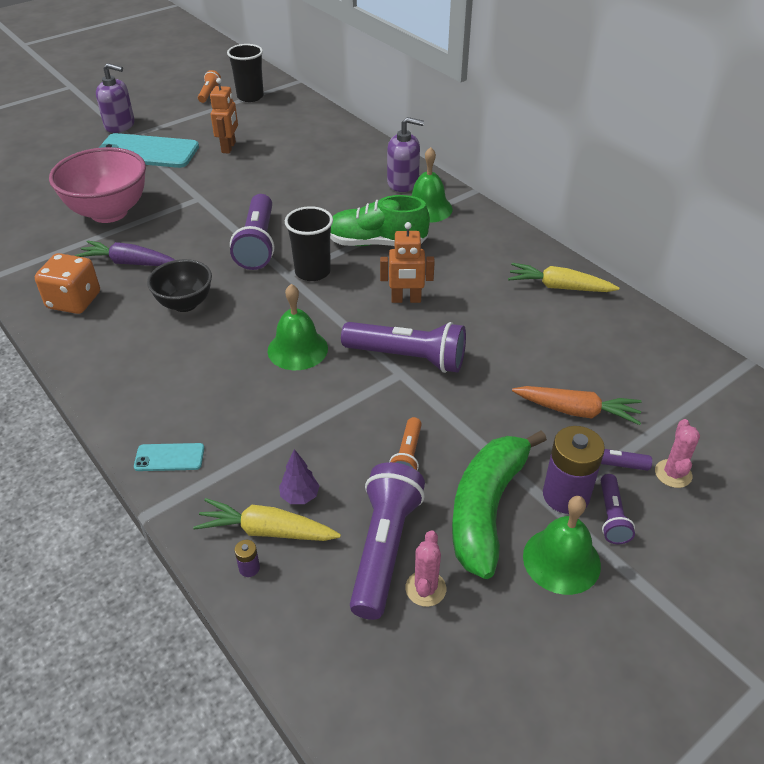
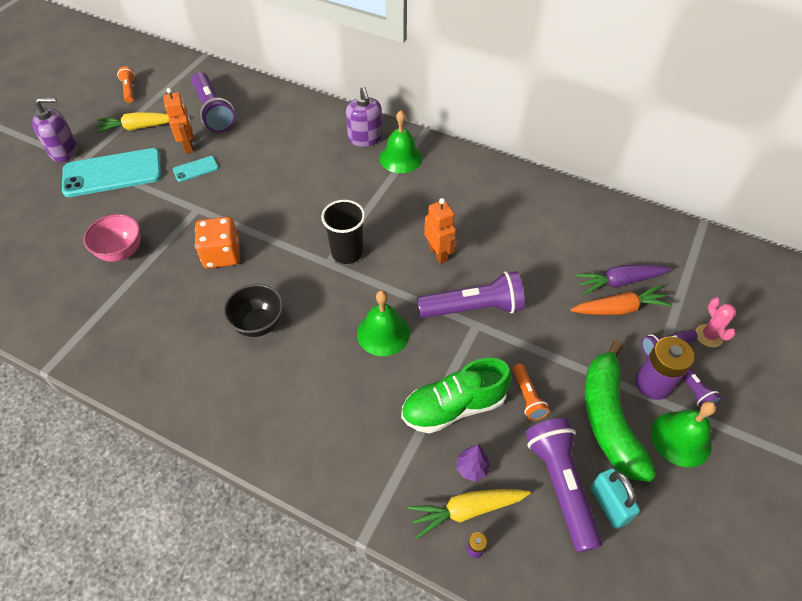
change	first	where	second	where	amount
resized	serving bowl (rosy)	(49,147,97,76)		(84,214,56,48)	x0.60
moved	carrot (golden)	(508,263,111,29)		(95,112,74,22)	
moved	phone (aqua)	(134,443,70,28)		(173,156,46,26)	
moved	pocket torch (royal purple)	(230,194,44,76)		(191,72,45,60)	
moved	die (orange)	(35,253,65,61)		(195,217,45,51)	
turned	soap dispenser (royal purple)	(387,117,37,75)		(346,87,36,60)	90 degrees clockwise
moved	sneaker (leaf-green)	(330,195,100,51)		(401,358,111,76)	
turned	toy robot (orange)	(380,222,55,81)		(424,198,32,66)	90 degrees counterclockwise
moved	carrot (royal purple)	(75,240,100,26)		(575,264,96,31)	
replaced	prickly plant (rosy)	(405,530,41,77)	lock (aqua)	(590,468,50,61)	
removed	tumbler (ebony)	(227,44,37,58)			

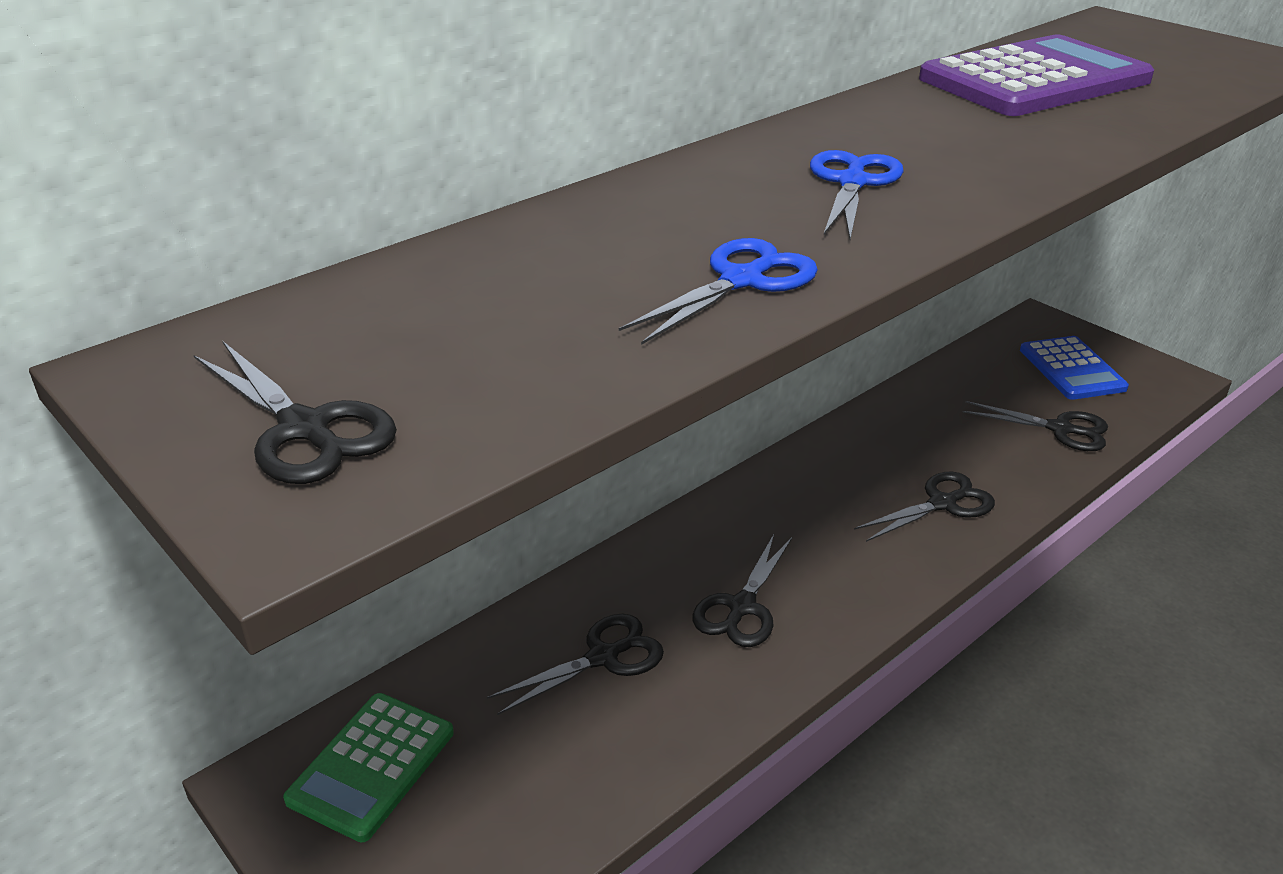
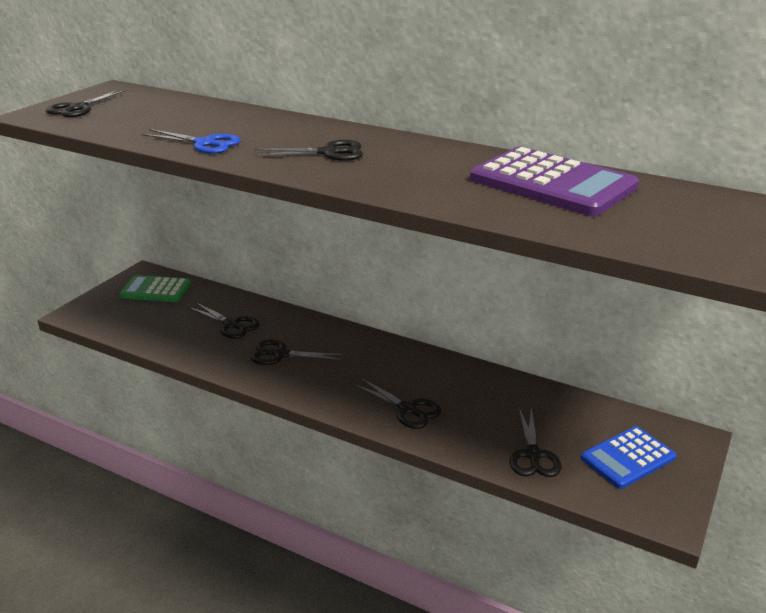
change	first	where	second	where	amount
recoloured	scissors (blue)	(810,150,94,89)	scissors (ebony)	(253,140,110,21)	

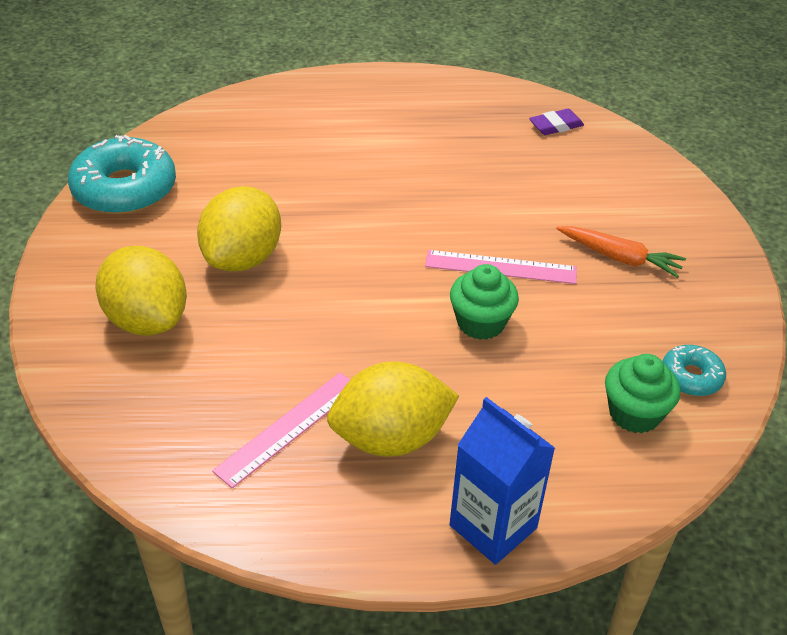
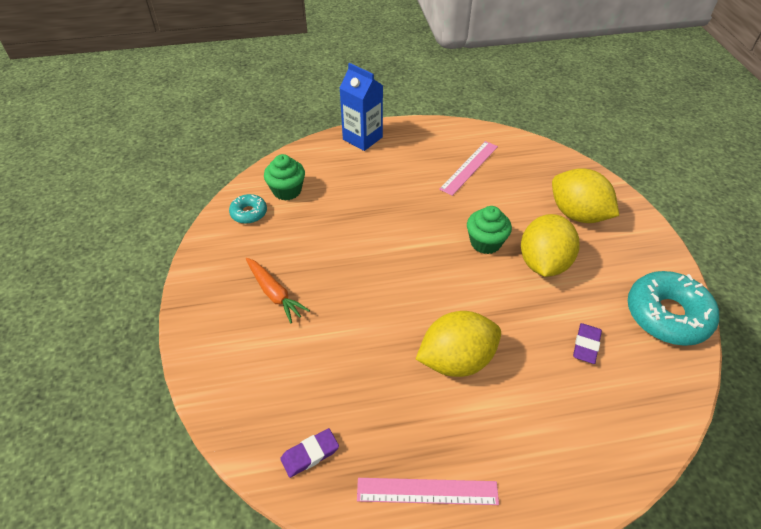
change	first	where	second	where	amount
turned	carrot (orange)	(556,226,130,52)		(246,258,64,65)	150 degrees counterclockwise
moved	straightedge (rosy)	(425,250,152,34)		(357,478,142,27)	
moved	toy lemon (golden)	(327,361,132,96)		(416,311,85,66)	
moved	cupcake (leaf-green)	(450,264,69,76)		(467,206,45,48)	
added			eraser (royal purple)	(573,323,29,41)	

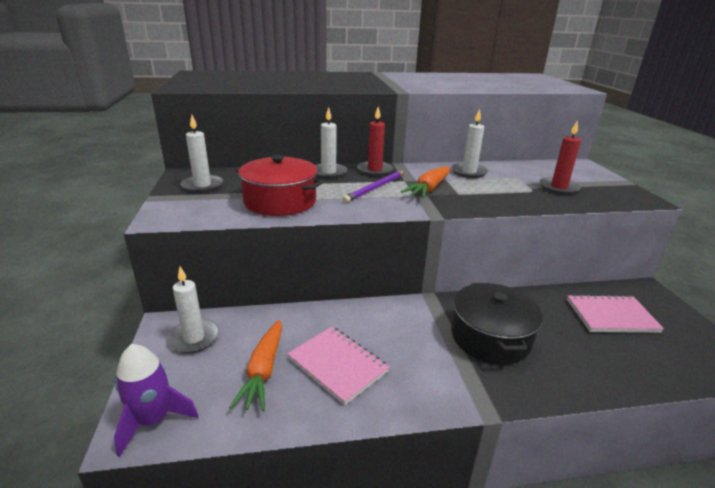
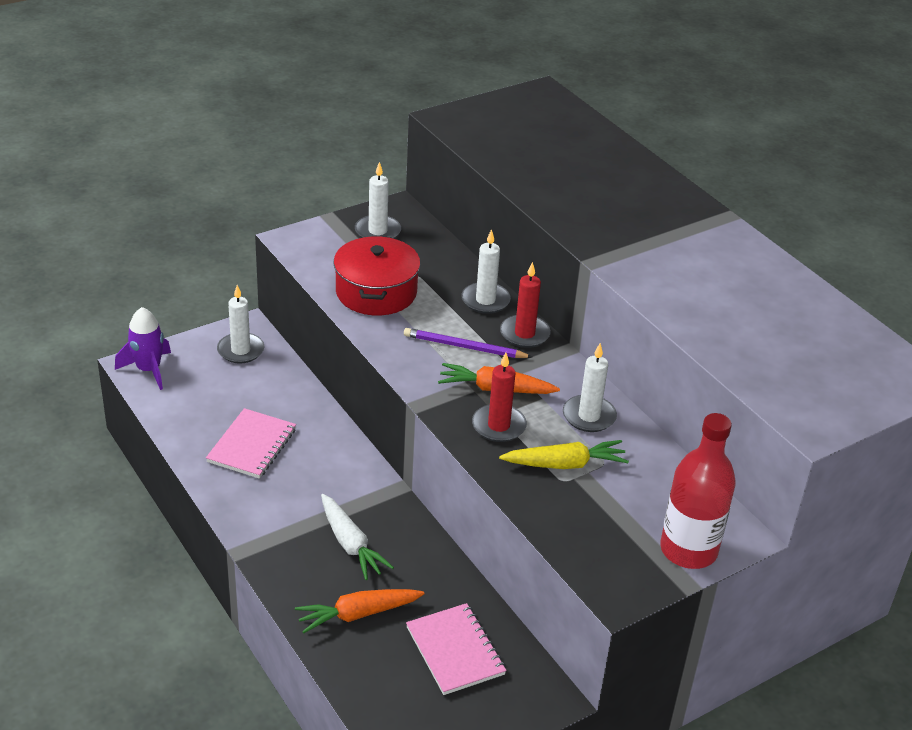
change	first	where	second	where	amount
moved	carrot (orange)	(229,320,53,91)		(295,589,130,44)	
replaced	cooking pot (ebony)	(451,283,92,82)	carrot (white)	(321,494,73,86)	
moved	wax candle (crimson)	(539,120,42,75)		(472,353,55,89)	
added			carrot (golden)	(499,440,130,29)	
added			bottle (crimson)	(660,413,76,156)	

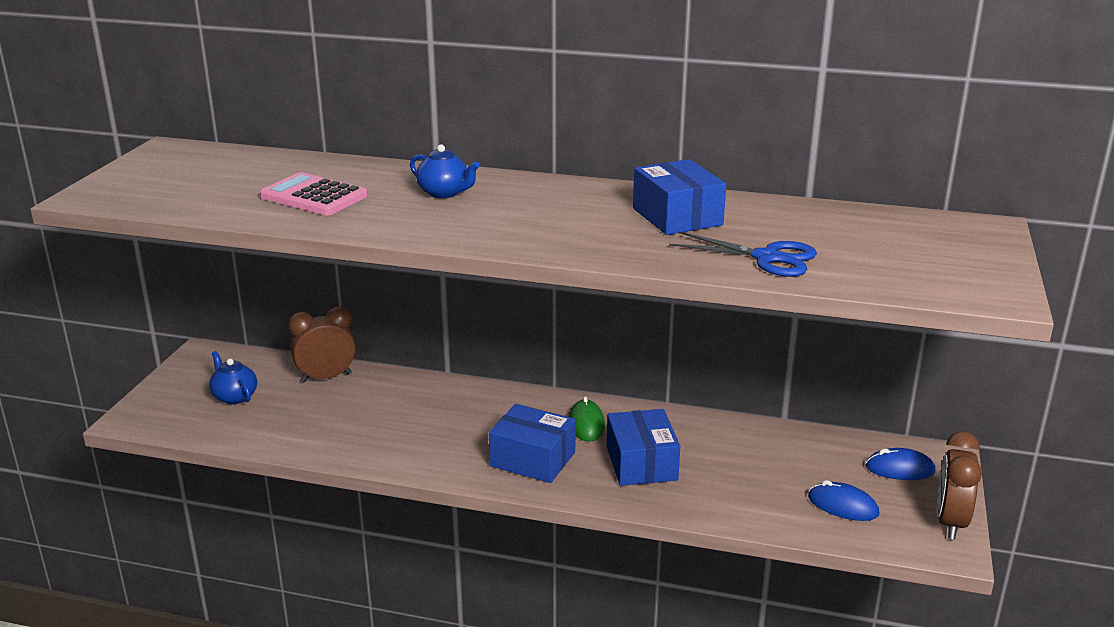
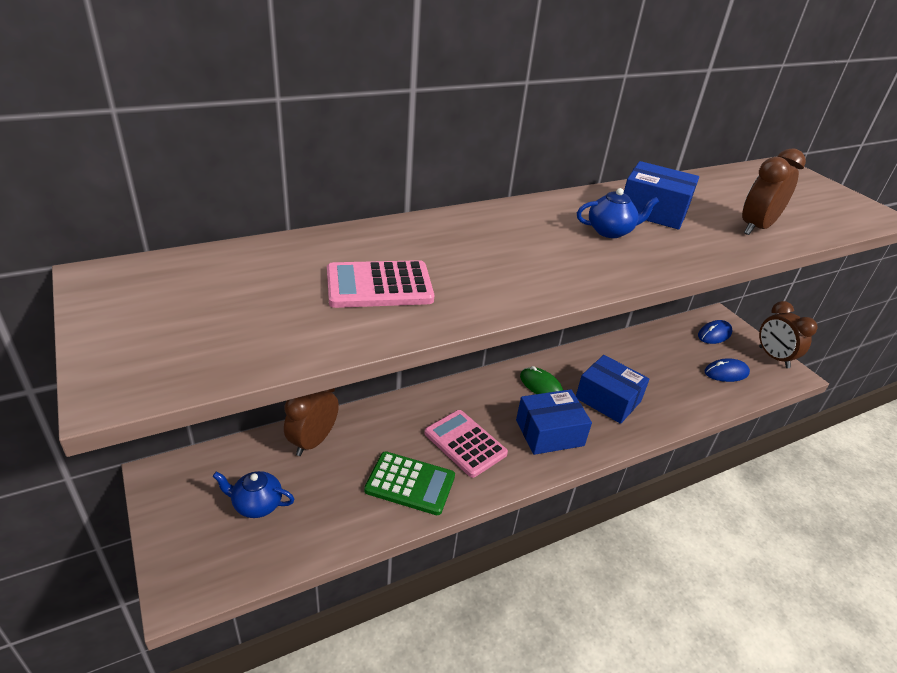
change	first	where	second	where	amount
added			calculator (leaf-green)	(364,451,91,64)	
added			calculator (rosy)	(424,410,84,68)	
moved	china teapot (blue)	(410,144,70,54)		(577,188,82,50)	
replaced	scissors (blue)	(669,232,148,45)	clock (russet)	(742,148,64,87)	

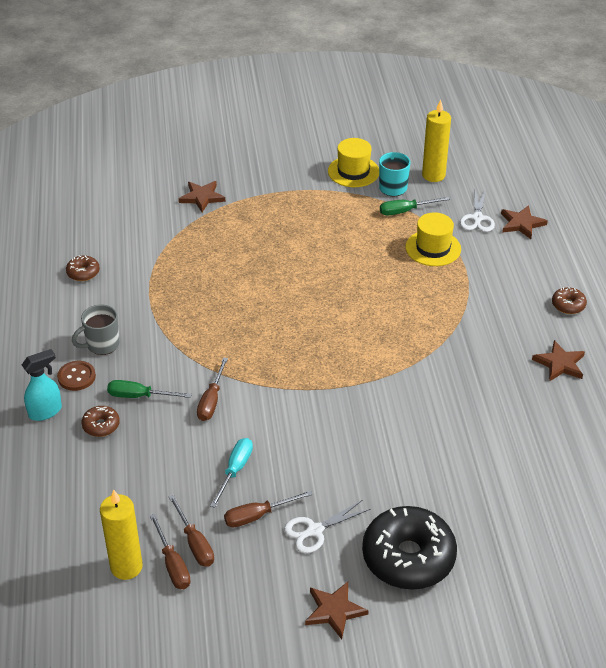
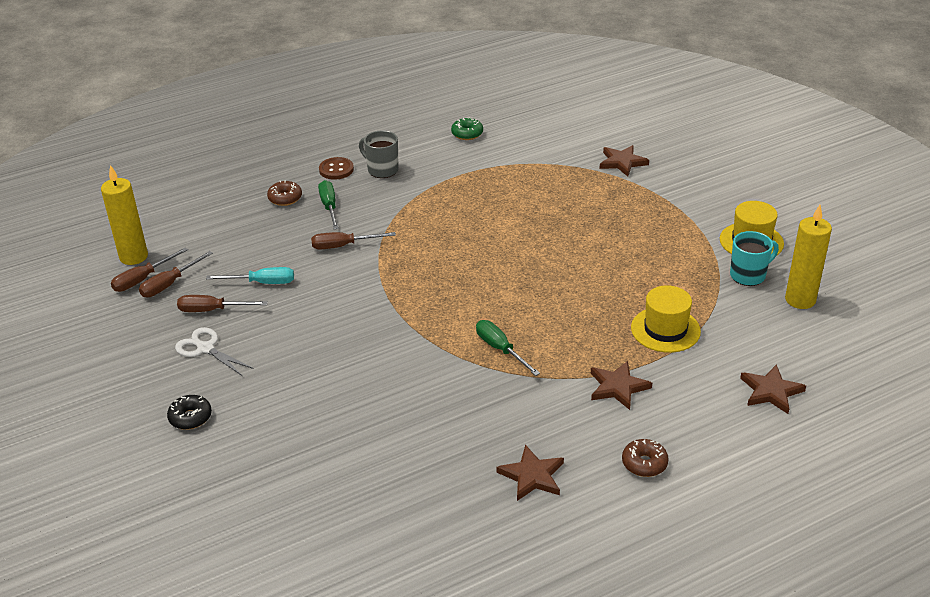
change	first	where	second	where	amount
resized	doughnut (ebony)	(362,506,95,84)		(167,395,45,35)	x0.44
turned	flat screwdriver (russet)	(224,490,89,37)		(177,295,91,17)	45 degrees counterclockwise
recoloured	doughnut (russet)	(66,255,34,26)	doughnut (leaf-green)	(451,117,32,23)	
moved	flat screwdriver (leaf-green)	(380,197,70,18)		(476,320,64,56)	
moved	star shape (russet)	(305,582,64,57)		(591,361,61,49)	
removed	spray bottle (aqua)	(22,349,40,72)			
removed	scissors (white)	(460,189,35,43)			

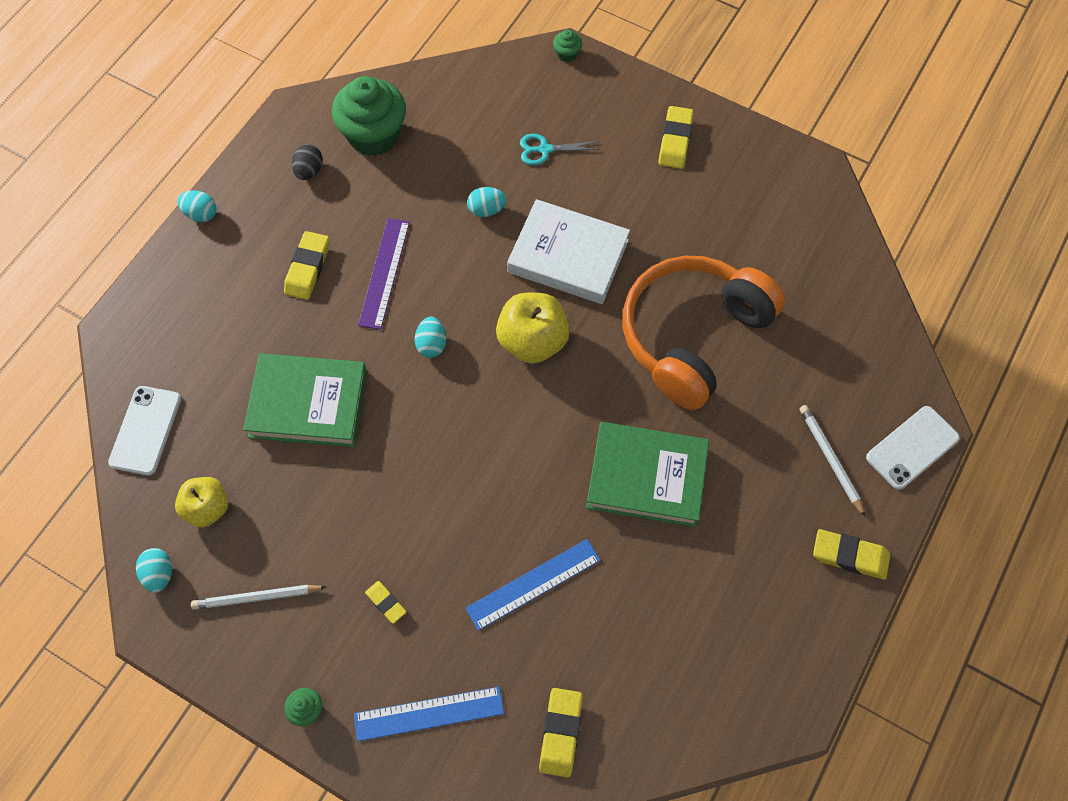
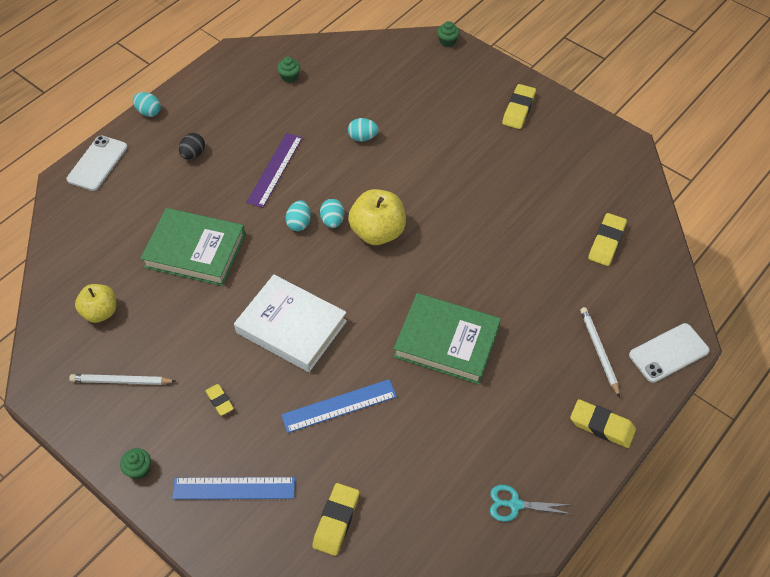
change	first	where	second	where	amount
moved	phone (white)	(108,386,73,89)		(67,135,61,56)	
moved	toy egg (ebony)	(292,144,31,36)		(179,133,26,27)	
moved	book (white)	(507,199,123,105)		(234,274,113,98)	
resized	cupcake (leaf-green)	(332,76,74,80)		(277,57,23,26)	x0.42
moved	toy egg (aqua)	(136,548,36,45)		(320,199,24,29)	
moved	scissors (aqua)	(520,134,79,31)		(490,485,81,37)	
moved	eraser (golden)	(284,231,45,69)		(588,213,39,53)	
removed	over-ear headphones (orange)	(622,256,163,154)			

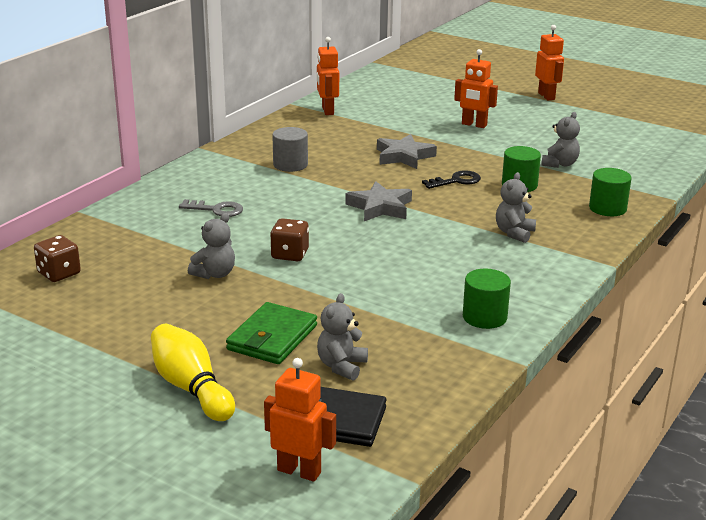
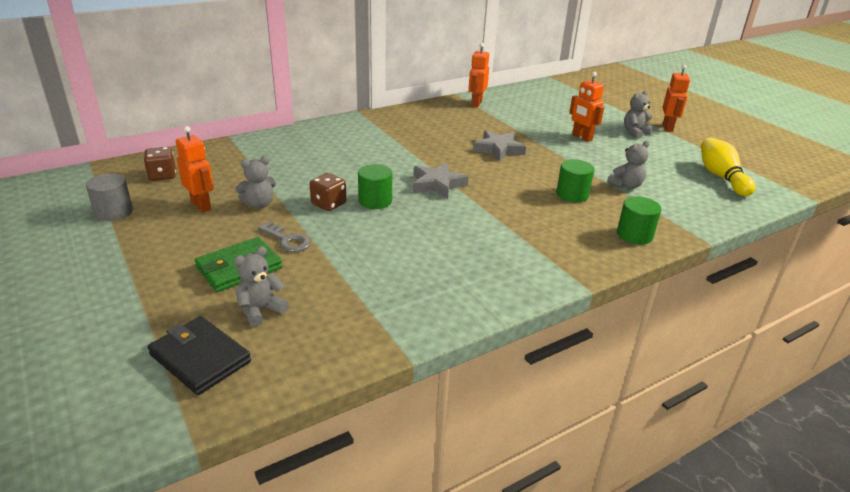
change	first	where	second	where	amount
moved	cylinder (ash-grey)	(272,127,36,45)		(86,173,47,48)	
moved	toy robot (orange)	(264,358,72,124)		(176,126,38,86)	
moved	door key (ash-grey)	(179,199,64,18)		(258,221,53,31)	
moved	cylinder (leaf-green)	(463,269,48,60)		(358,164,34,45)	
moved	stuffed bear (ash-grey)	(496,172,40,71)		(624,90,29,49)	
moved	bowling pin (golden)	(151,324,84,97)		(701,138,54,58)	
removed	door key (ebony)	(422,170,59,19)			

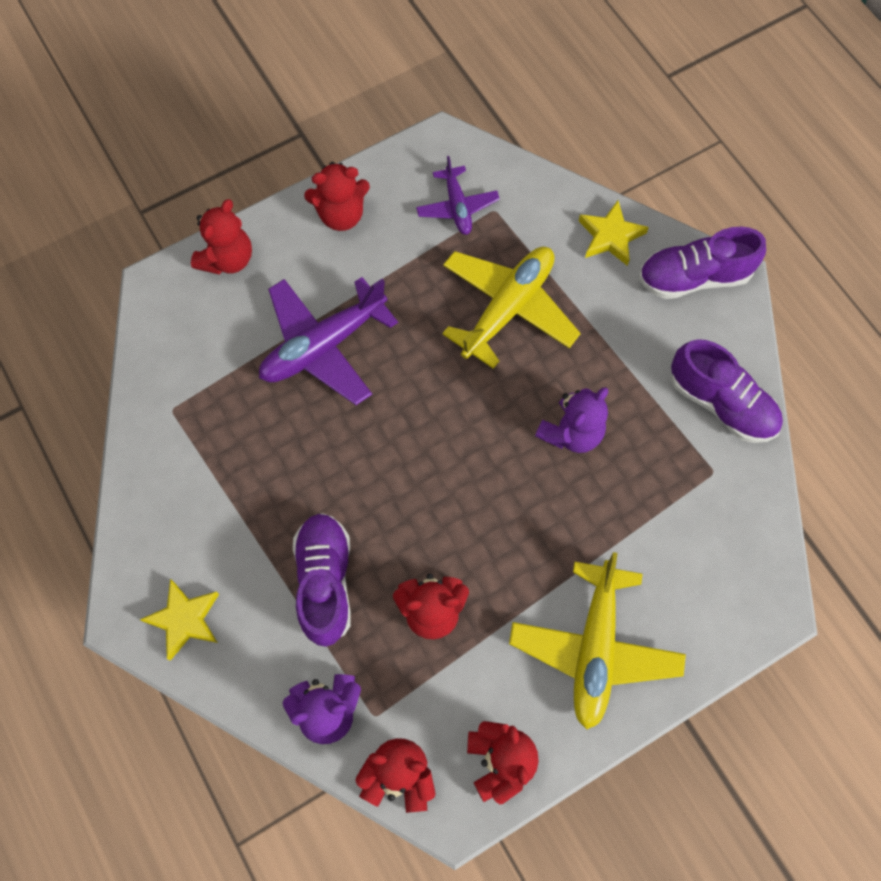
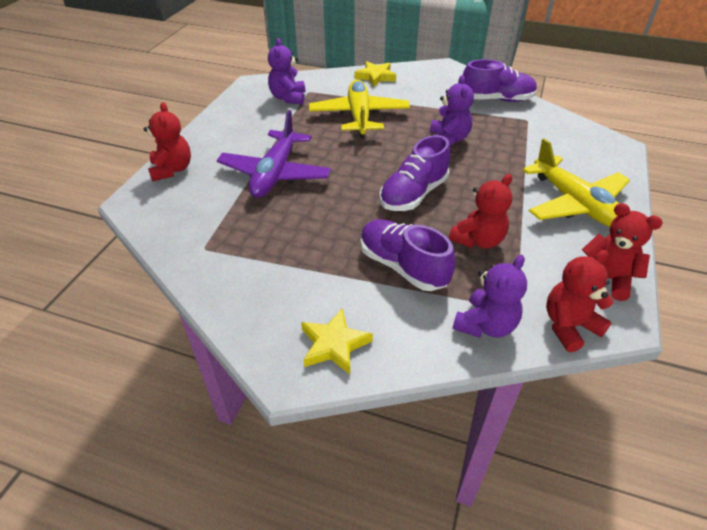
change	first	where	second	where	amount
replaced	plane (royal purple)	(416,156,84,79)	stuffed bear (royal purple)	(268,38,37,67)	
moved	sneaker (royal purple)	(639,227,127,72)		(379,135,71,76)	
removed	stuffed bear (crimson)	(304,162,66,69)			

